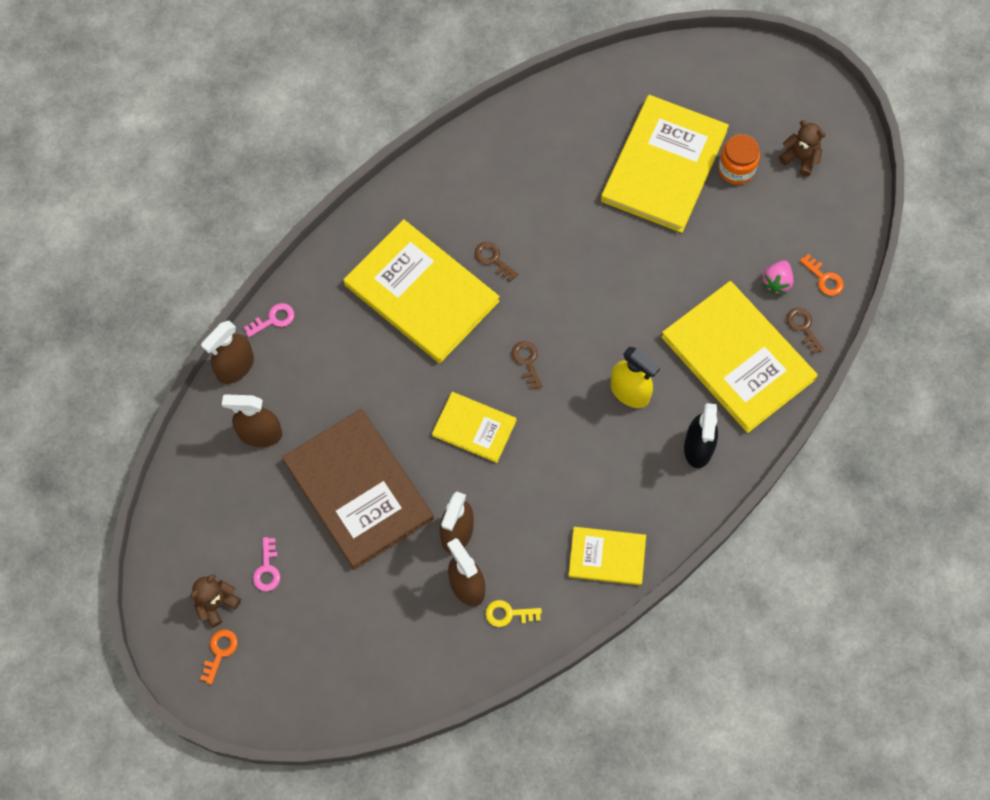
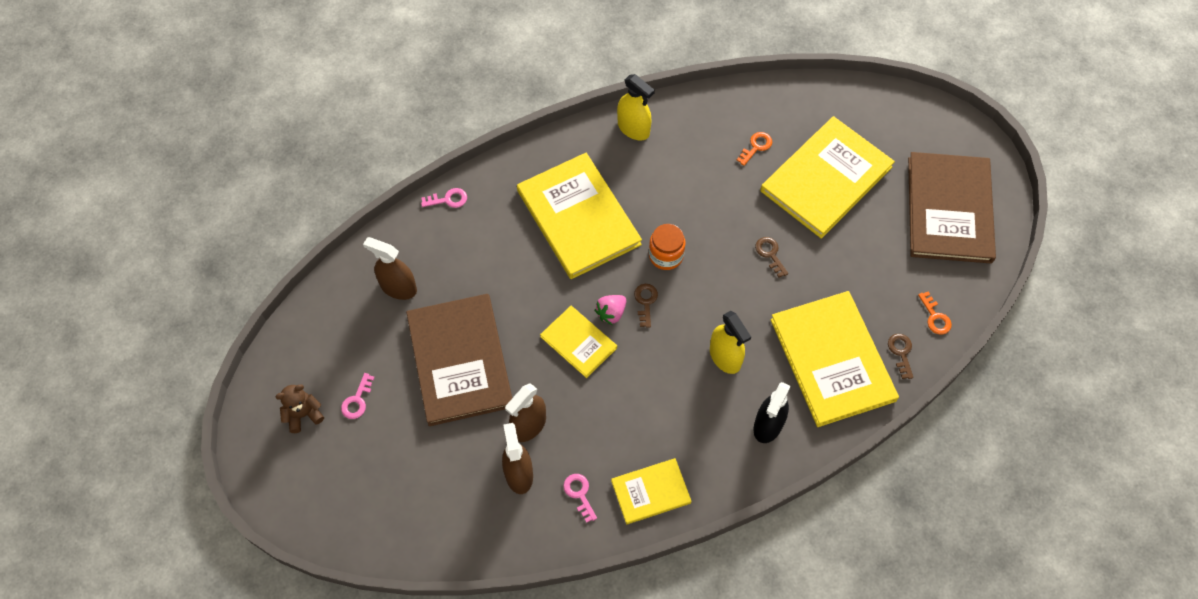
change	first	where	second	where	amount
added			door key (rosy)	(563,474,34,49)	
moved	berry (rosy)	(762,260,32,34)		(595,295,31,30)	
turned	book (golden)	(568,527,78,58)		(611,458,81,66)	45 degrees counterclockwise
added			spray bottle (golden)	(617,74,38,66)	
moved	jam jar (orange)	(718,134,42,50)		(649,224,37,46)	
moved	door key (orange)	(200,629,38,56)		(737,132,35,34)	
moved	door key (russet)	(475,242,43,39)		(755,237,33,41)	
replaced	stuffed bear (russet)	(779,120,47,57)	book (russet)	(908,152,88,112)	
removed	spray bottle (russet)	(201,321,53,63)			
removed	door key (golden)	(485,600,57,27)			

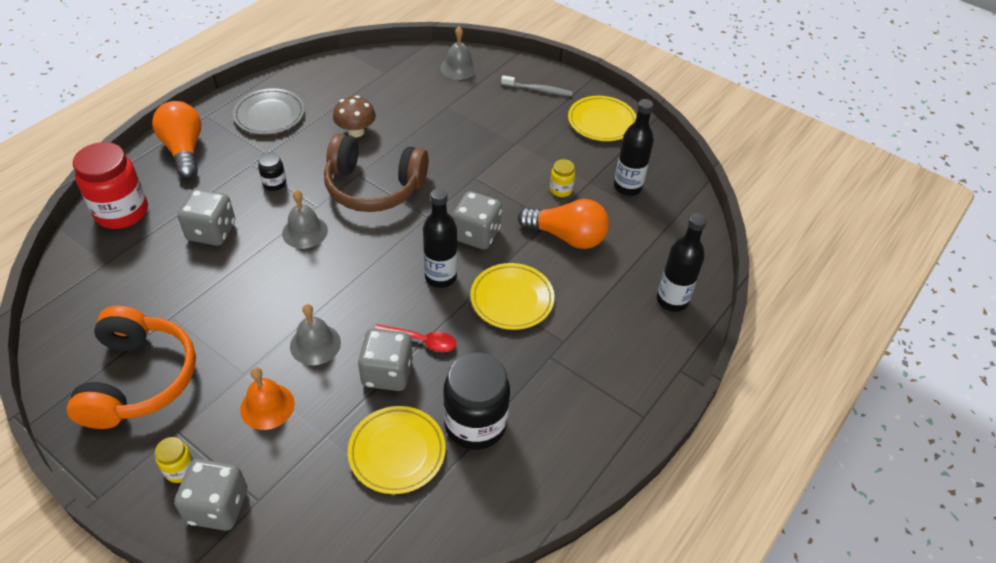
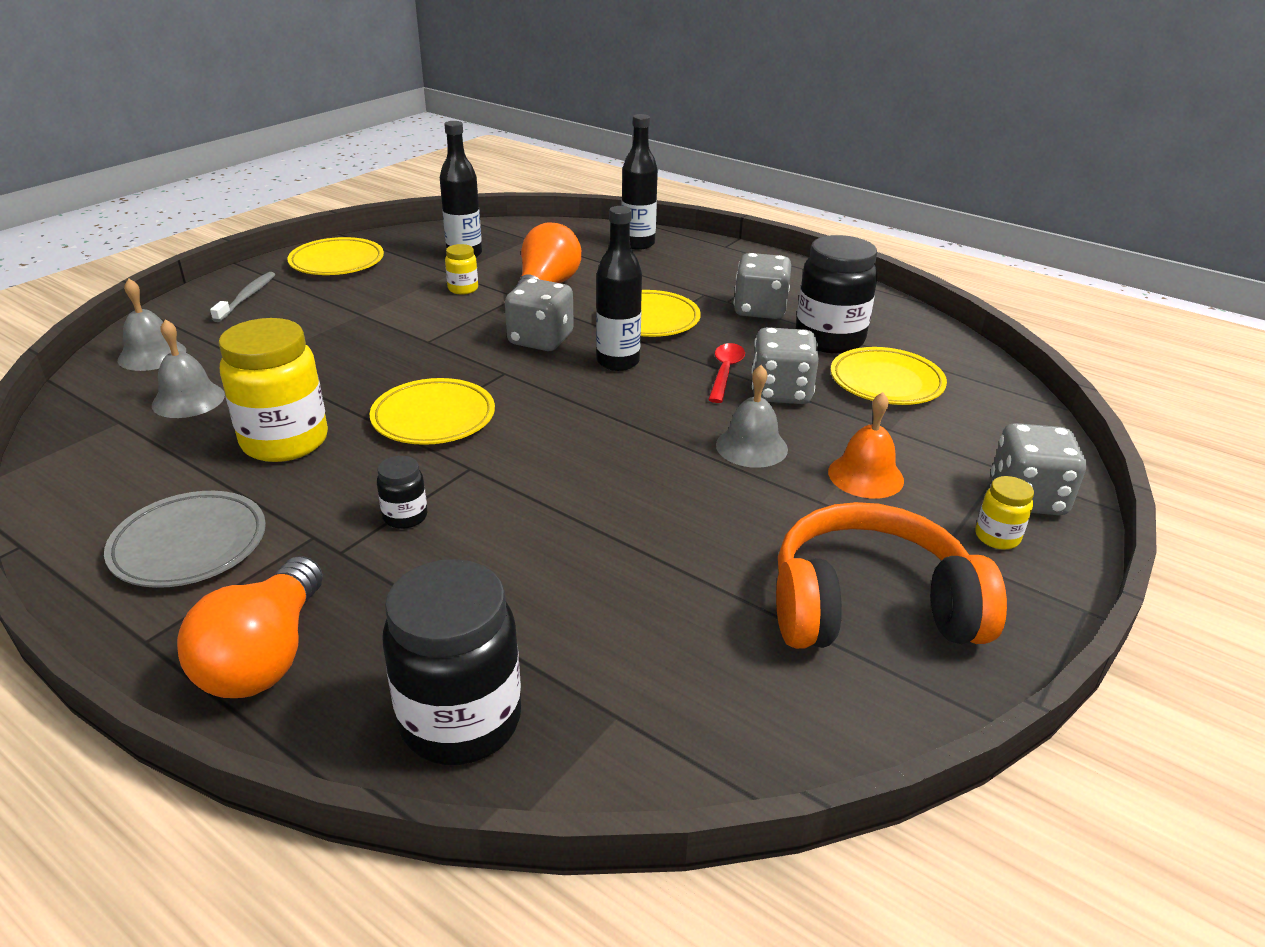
change	first	where	second	where	amount
moved	hand bell (ash-grey)	(282,190,46,59)		(152,319,73,99)	
turned	bulb (orange)	(152,101,49,77)		(177,556,146,142)	60 degrees counterclockwise
replaced	toadstool (russet)	(333,96,43,41)	jam jar (golden)	(219,318,109,144)	
replaced	over-ear headphones (russet)	(324,133,105,79)	flat dish (golden)	(369,378,126,67)	
recoloured	jam jar (crimson)	(73,142,75,87)	jam jar (ebony)	(382,559,139,206)	
moved	die (ash-grey)	(177,189,58,57)		(734,253,57,66)	

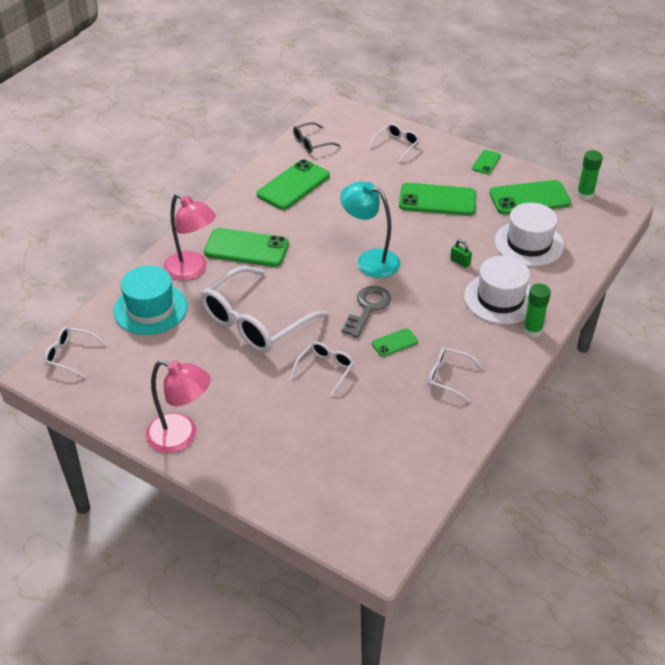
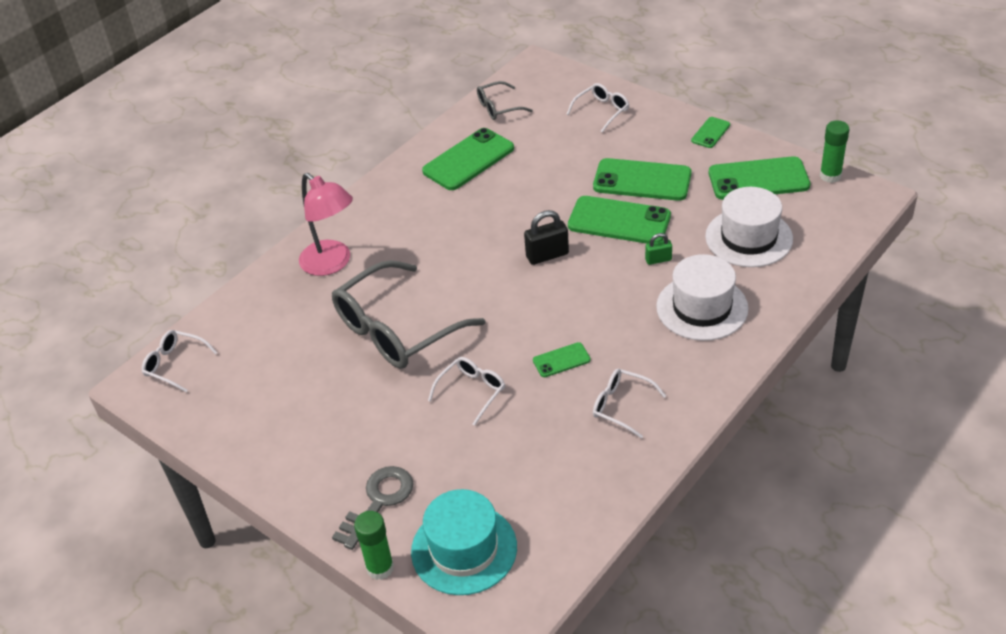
change	first	where	second	where	amount
recoloured	glasses (white)	(201,266,127,87)	glasses (ash-grey)	(332,260,153,109)	
moved	door key (ash-grey)	(342,286,49,52)		(332,466,82,84)	
moved	stick of glue (leaf-green)	(523,284,28,53)		(354,511,40,69)	
moved	tall hat (aqua)	(113,266,75,69)		(411,489,106,106)	
replaced	reading lamp (aqua)	(340,181,61,97)	lock (ebony)	(524,210,45,55)	
moved	phone (leaf-green)	(204,228,85,39)		(568,196,103,48)	
turned	lock (leaf-green)	(450,239,22,29)		(645,233,27,32)	60 degrees counterclockwise
removed	reading lamp (rosy)	(146,360,65,93)			

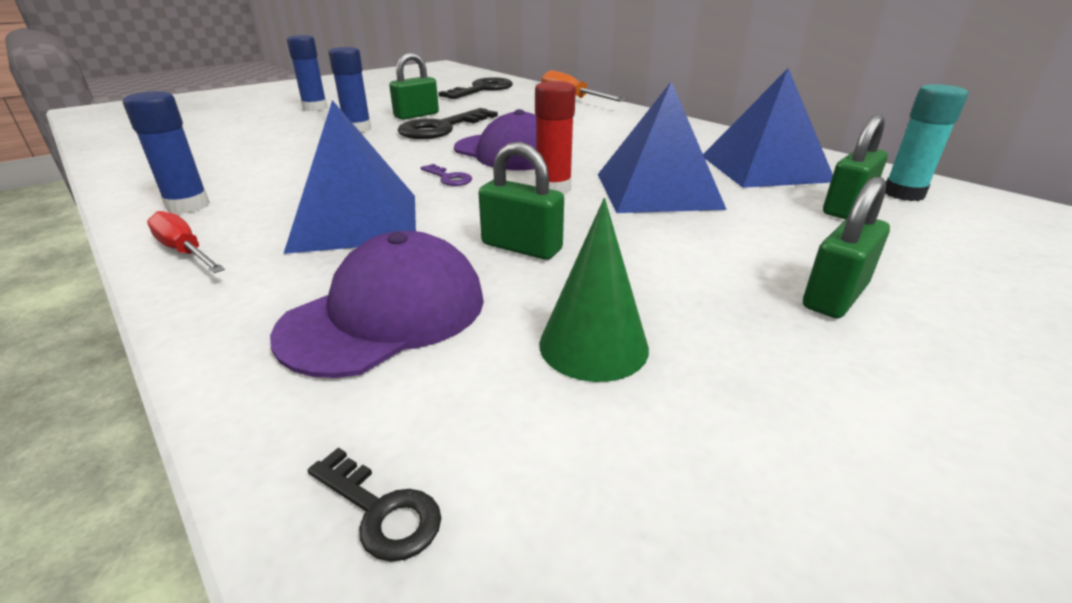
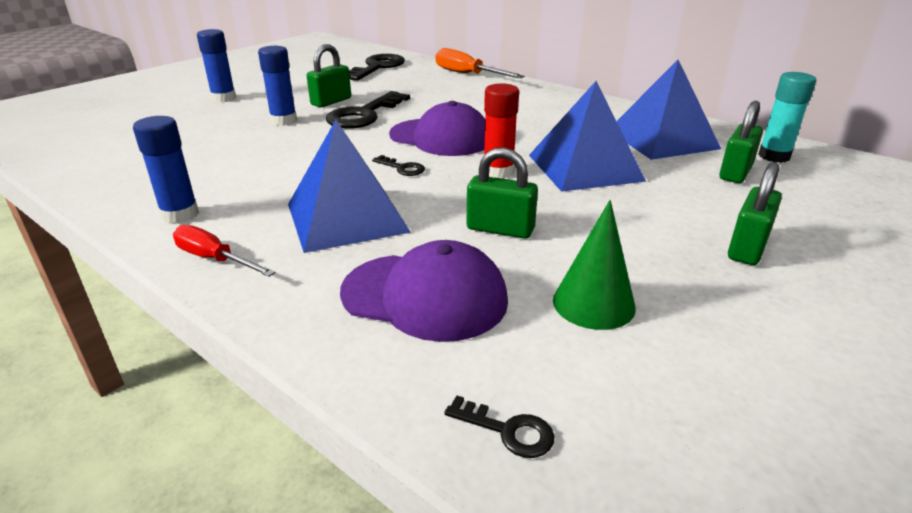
change	first	where	second	where	amount
turned	cap (royal purple)	(270,231,214,147)		(340,240,168,102)	75 degrees clockwise
recoloured	door key (royal purple)	(421,164,51,22)	door key (ebony)	(372,155,53,21)	

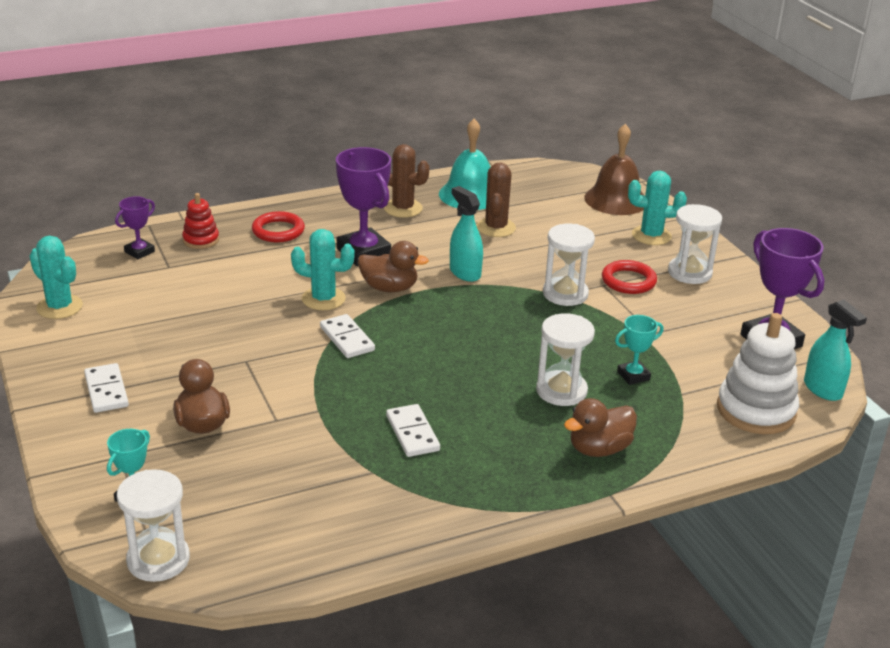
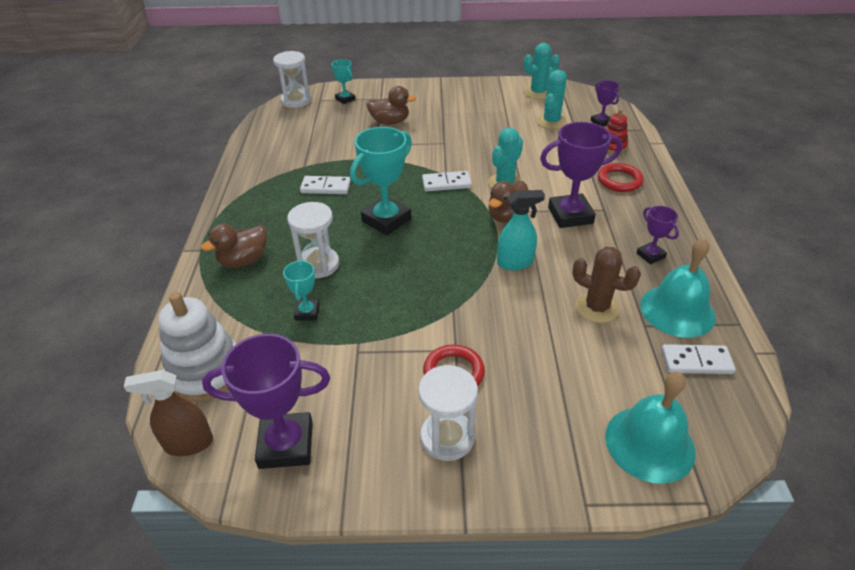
change	first	where	second	where	amount
recoloured	spray bottle (aqua)	(804,300,63,101)	spray bottle (russet)	(124,370,89,86)	
turned	toy duck (russet)	(564,398,73,59)		(201,224,66,44)	120 degrees counterclockwise
added			award cup (aqua)	(350,127,62,108)	
moved	prickly plant (aqua)	(628,171,59,74)		(537,70,30,59)	
recoloured	hand bell (russet)	(584,124,60,91)	hand bell (aqua)	(605,372,91,112)	
replaced	prickly plant (russet)	(384,144,45,74)	award cup (royal purple)	(637,206,42,59)	
moved	domino (white)	(84,363,45,50)		(661,344,75,30)	
removed	sandglass (white)	(543,224,52,82)			

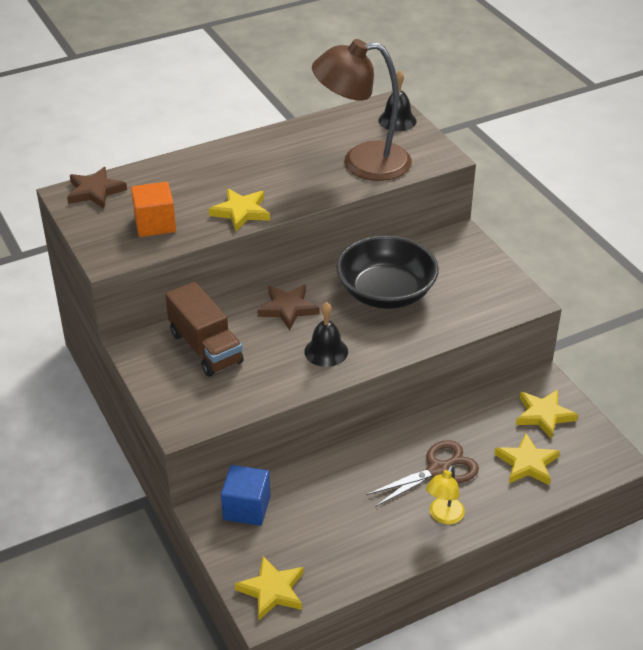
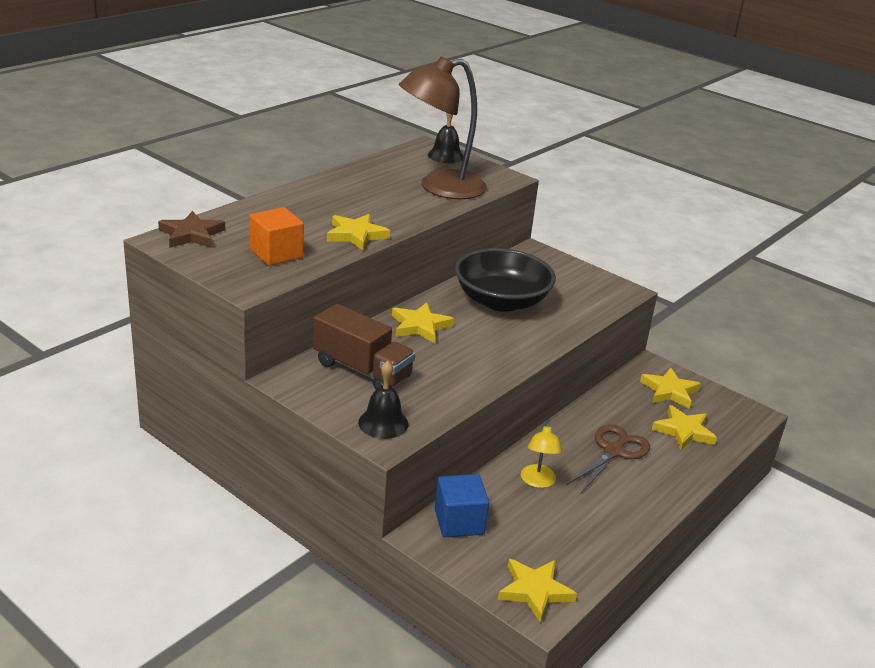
change	first	where	second	where	amount
moved	hand bell (ebony)	(304,302,44,65)		(358,361,51,78)	
recoloured	star shape (russet)	(257,285,63,45)	star shape (golden)	(392,302,62,41)	
moved	reading lamp (golden)	(426,465,39,59)		(521,422,41,66)	

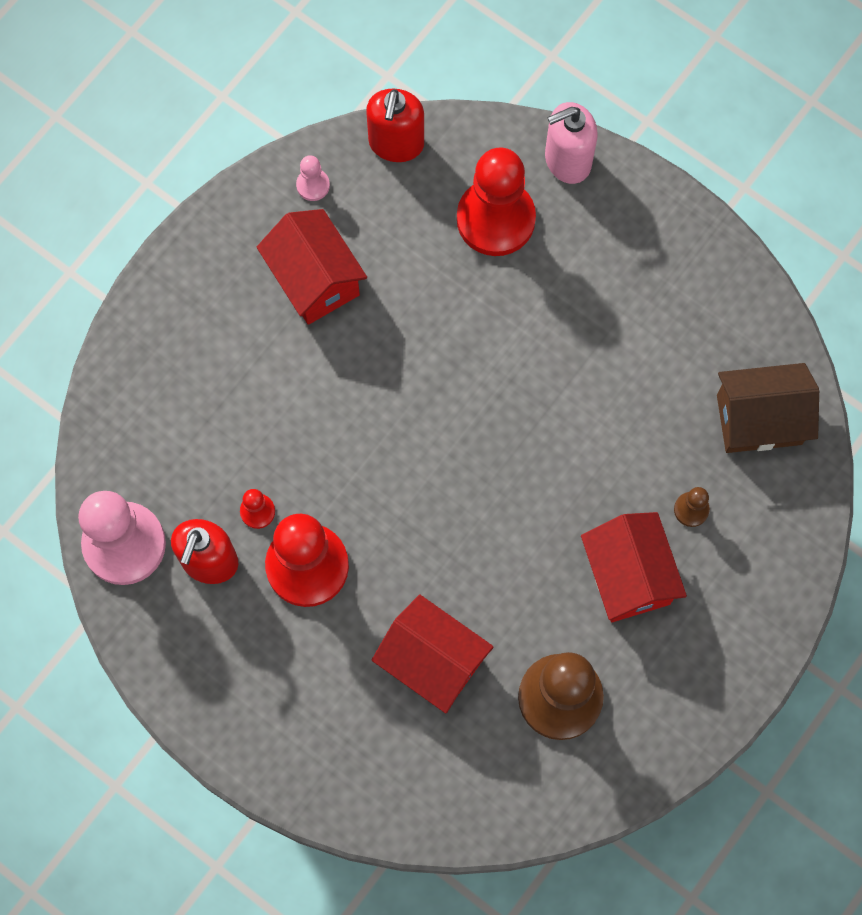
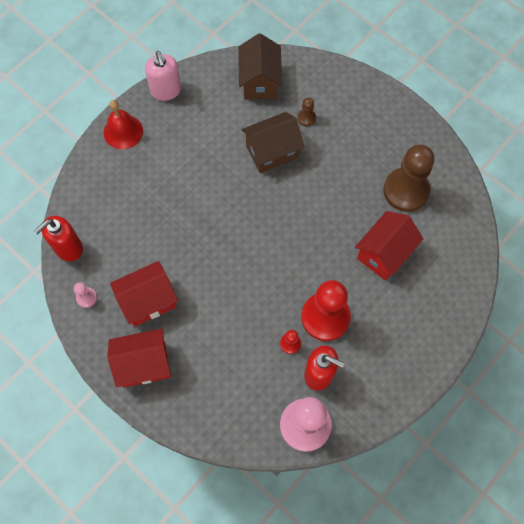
change	first	where	second	where	amount
turned	soap dispenser (crimson)	(366,89,58,73)		(34,216,49,45)	120 degrees clockwise
added			hand bell (crimson)	(104,100,39,49)	
moved	house (crimson)	(581,512,106,110)		(108,328,63,59)	
moved	soap dispenser (rosy)	(545,102,53,82)		(145,51,36,50)	
added			house (russet)	(241,112,63,61)	
removed	chess pawn (crimson)	(457,147,79,109)			

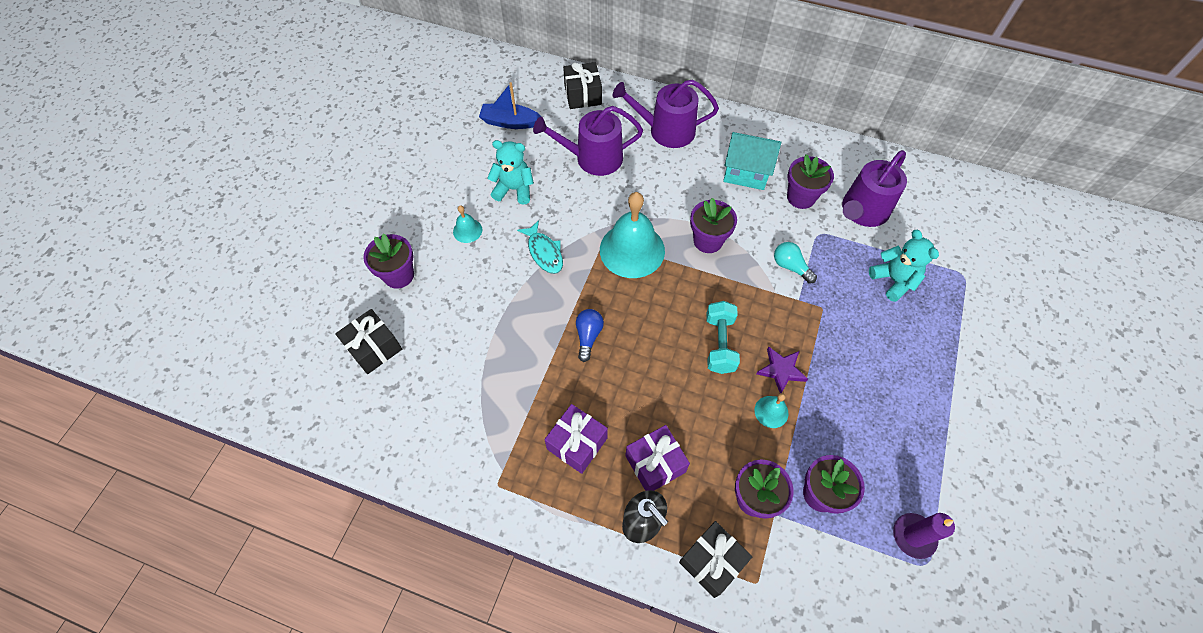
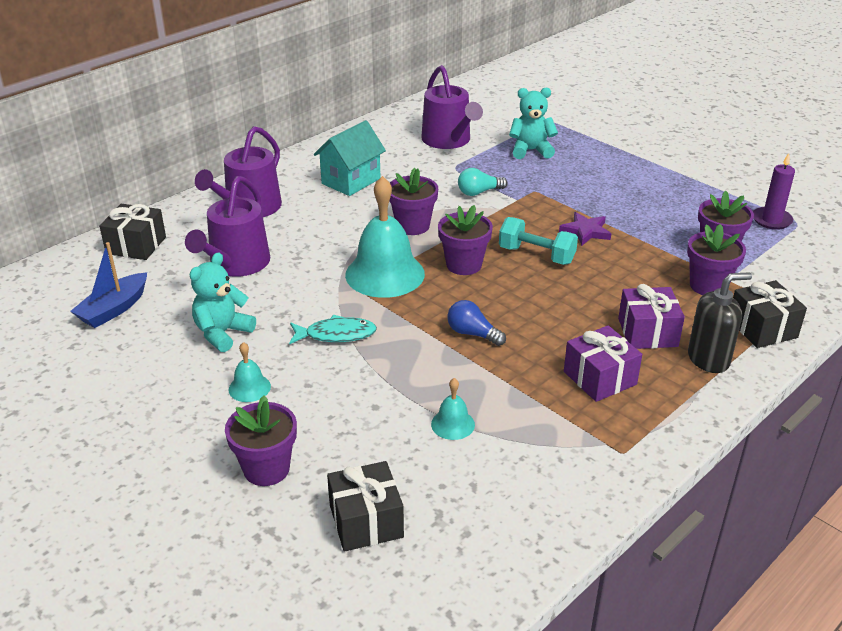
change	first	where	second	where	amount
moved	hand bell (aqua)	(754,393,35,35)		(431,378,44,62)	
moved	plant pot (royal purple)	(787,154,47,55)		(438,205,55,70)	

